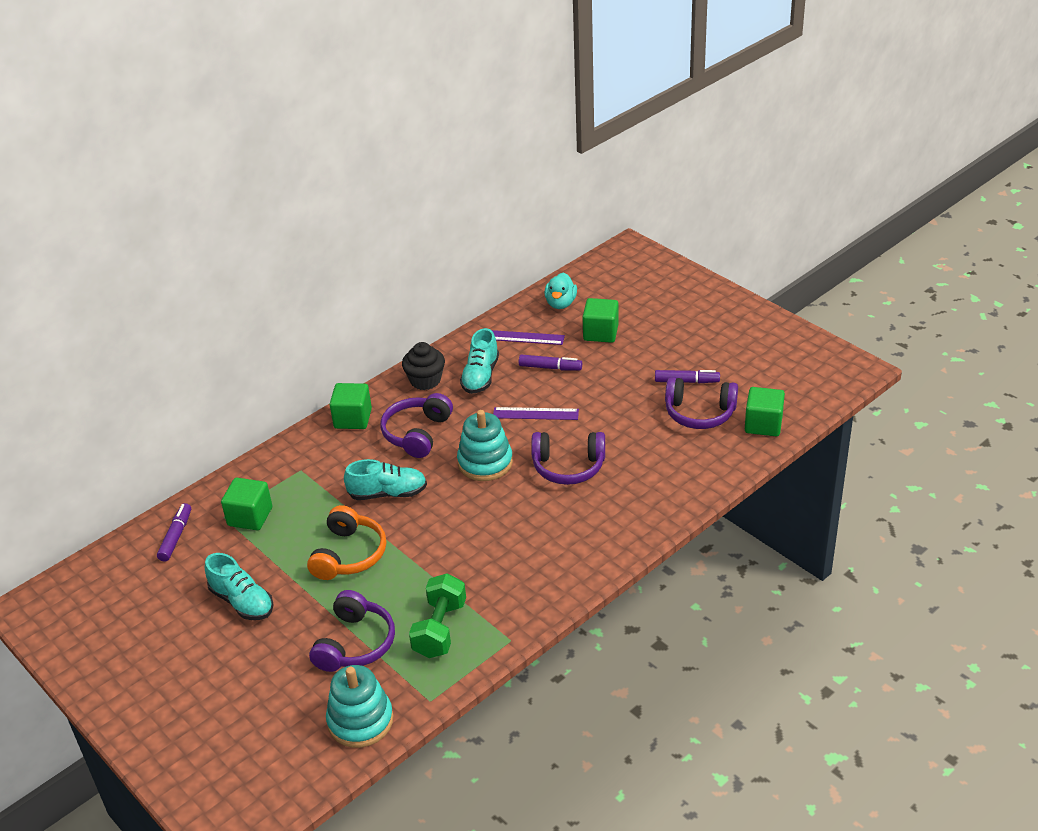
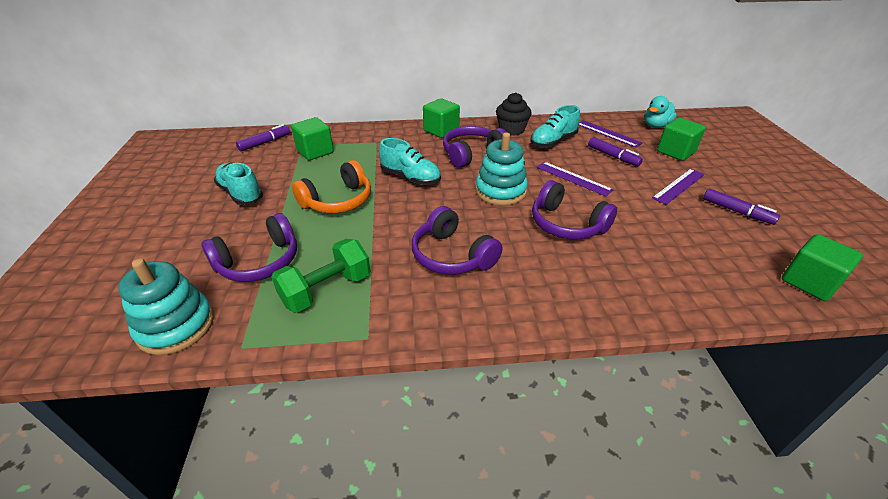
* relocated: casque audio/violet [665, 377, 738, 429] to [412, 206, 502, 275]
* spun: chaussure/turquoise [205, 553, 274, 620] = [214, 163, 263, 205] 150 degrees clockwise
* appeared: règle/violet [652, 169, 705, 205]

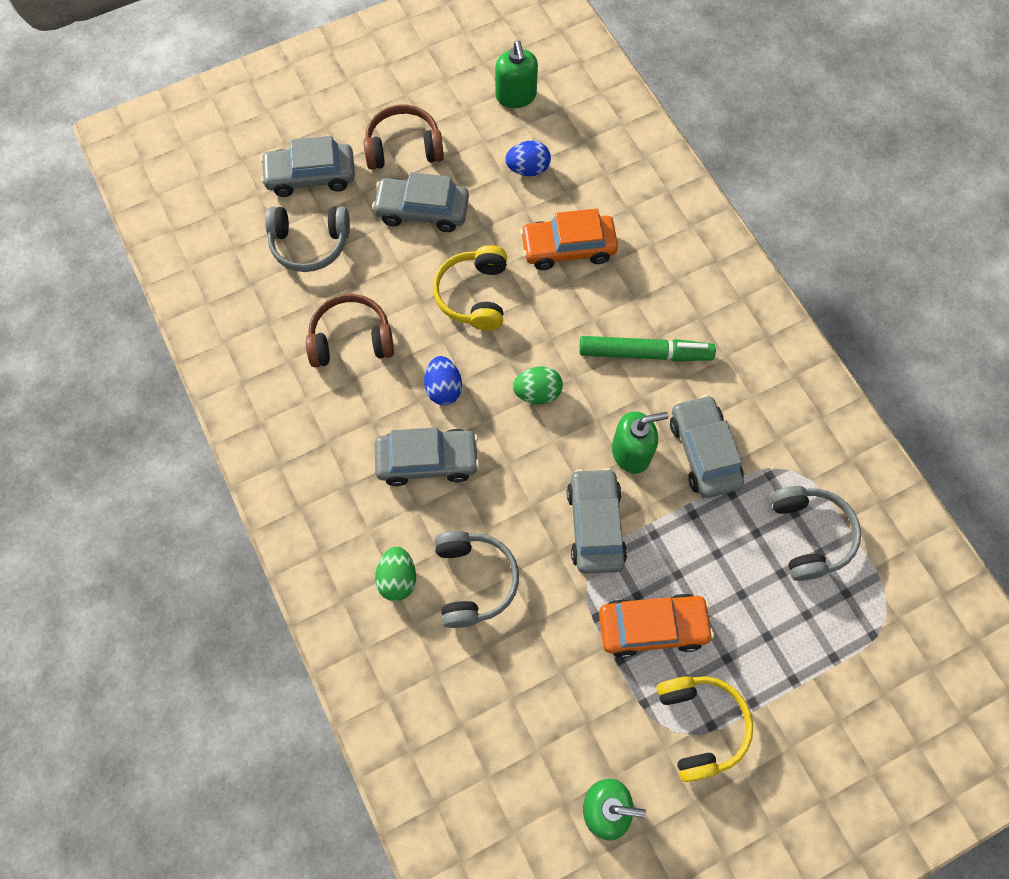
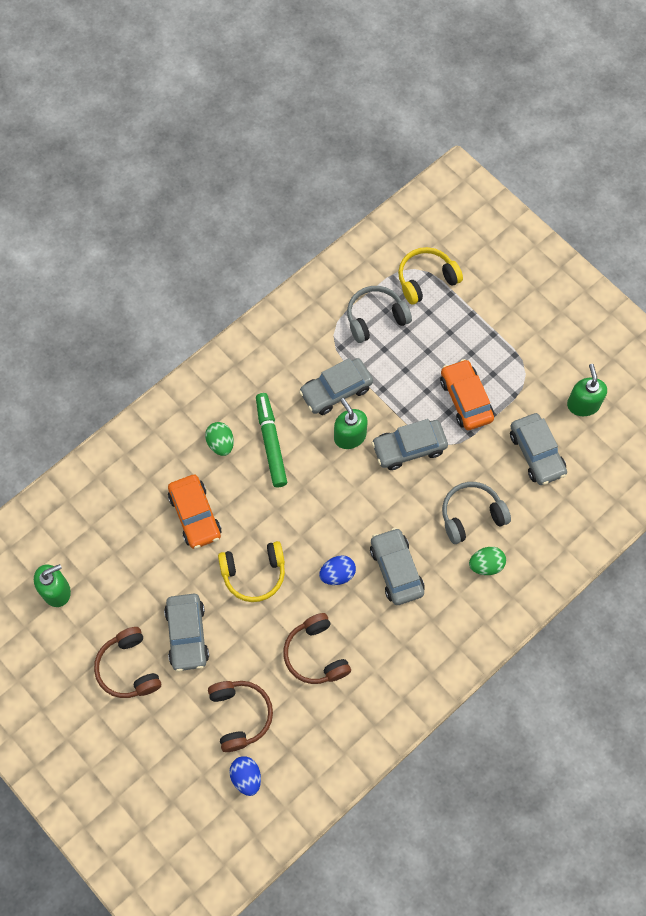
* relocated: voiture/gris [260, 136, 355, 197] to [510, 413, 567, 485]
* relocated: œuf/bleu [505, 141, 551, 176] to [229, 756, 261, 796]
* colour: casque audio/gris [265, 207, 350, 272] to casque audio/marron [208, 681, 273, 752]
* relocated: œuf/vert [513, 366, 563, 404] to [205, 422, 234, 456]
* relocated: casque audio/jaune [657, 676, 753, 782] to [398, 247, 463, 305]

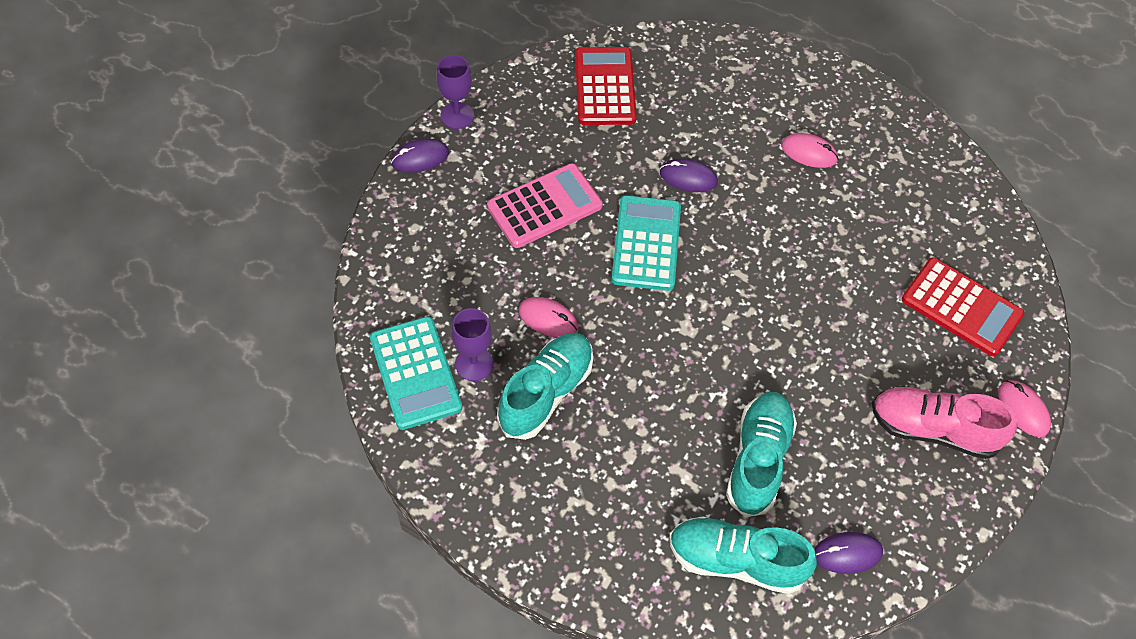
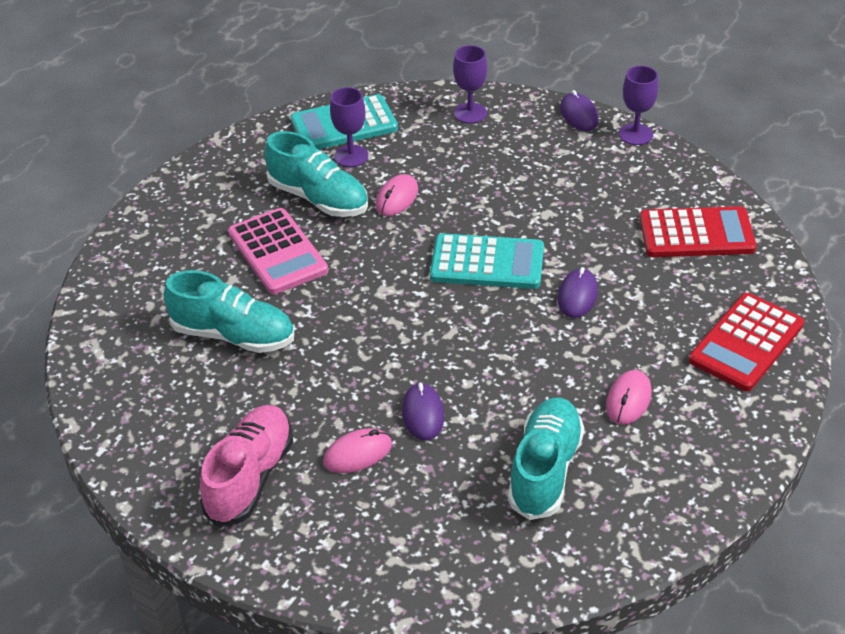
* relocated: calculatrice/rose [487, 163, 603, 248] to [228, 208, 328, 294]
* relocated: calculatrice/rouge [902, 257, 1025, 357] to [689, 293, 804, 391]
* relocated: souris/rose [998, 380, 1051, 437] to [323, 428, 392, 473]
* relocated: chaussure/turquoise [669, 517, 817, 594] to [508, 398, 584, 520]
* relocated: souris/violet [814, 532, 883, 574] to [402, 382, 444, 441]
* appeared: verre à pied/violet [453, 45, 487, 124]

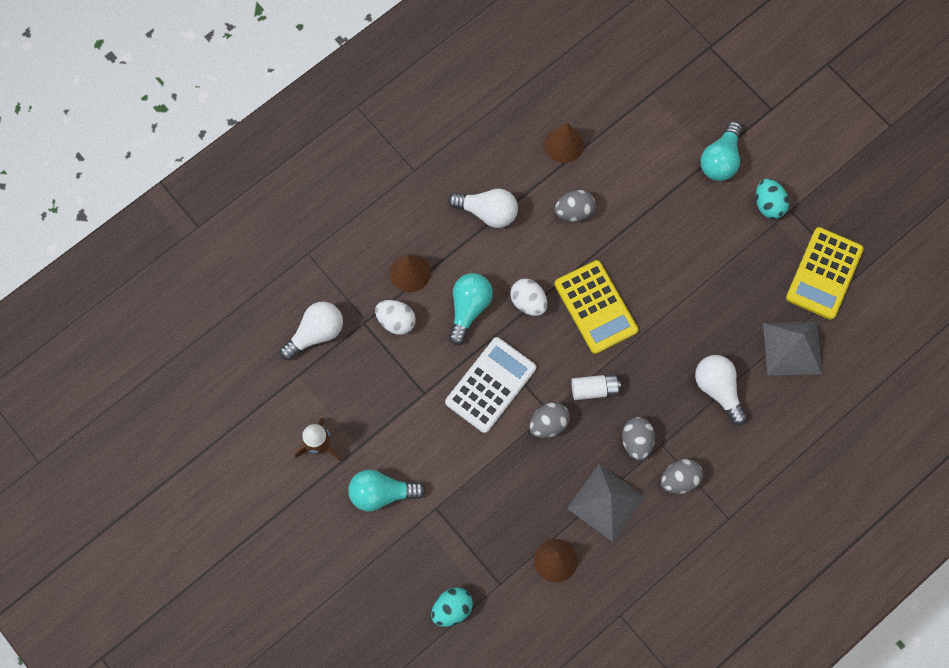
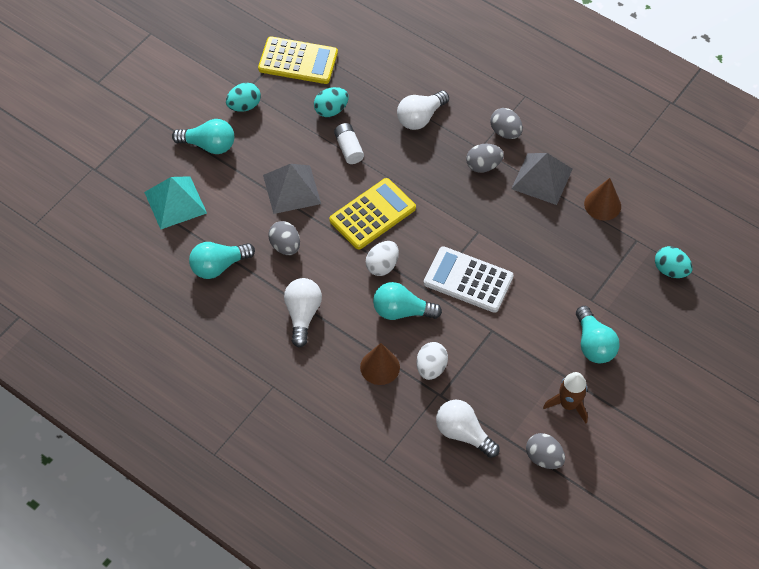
* exchanged: cône/marron [544, 123, 584, 163] to ampoule/turquoise [189, 242, 255, 279]
* relocated: pyramide/gris [763, 322, 822, 375] to [263, 164, 321, 214]
* relocated: pile/blanc [571, 374, 621, 400] to [334, 123, 364, 164]
* relocated: œuf/gris [529, 402, 570, 438] to [526, 433, 565, 469]
* appeared: œuf/turquoise [314, 87, 349, 117]
* appeared: pyramide/turquoise [144, 176, 207, 229]

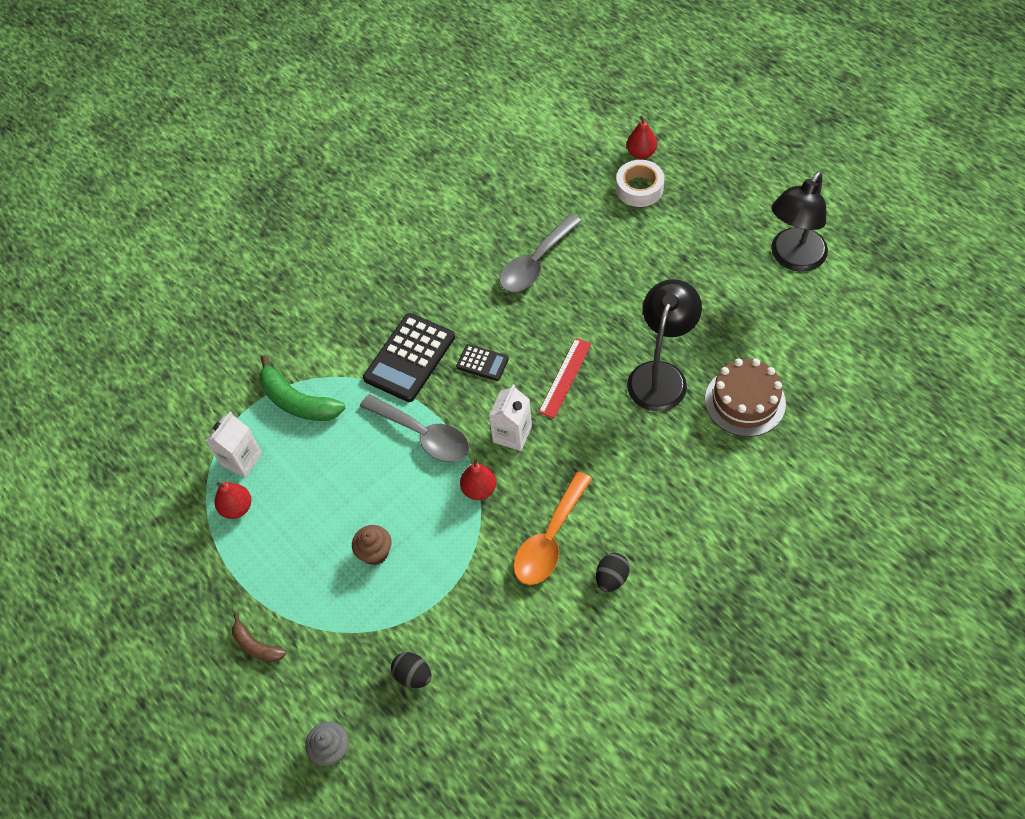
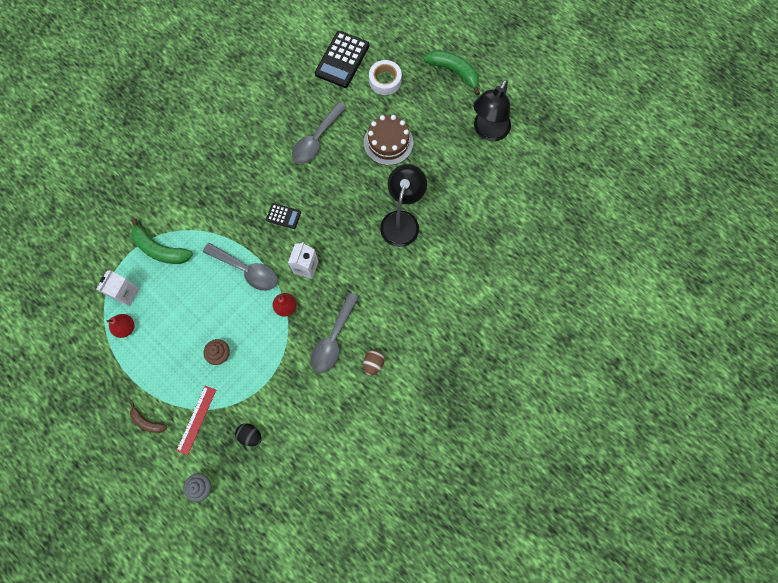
* missing: poire/rouge [627, 115, 657, 159]
* relocated: calculatrice/noir [363, 313, 455, 402] to [315, 31, 369, 88]
* relocated: règle/rouge [538, 338, 591, 418] to [176, 386, 216, 455]
* relocated: gâteau/marron [705, 358, 786, 437] to [364, 115, 413, 165]
* colour: cuillère/orange [513, 471, 592, 585] to cuillère/gris [310, 292, 359, 373]
* colour: œuf/noir [596, 553, 630, 592] to œuf/marron [363, 350, 385, 376]
* appeared: banane/vert [424, 50, 480, 95]

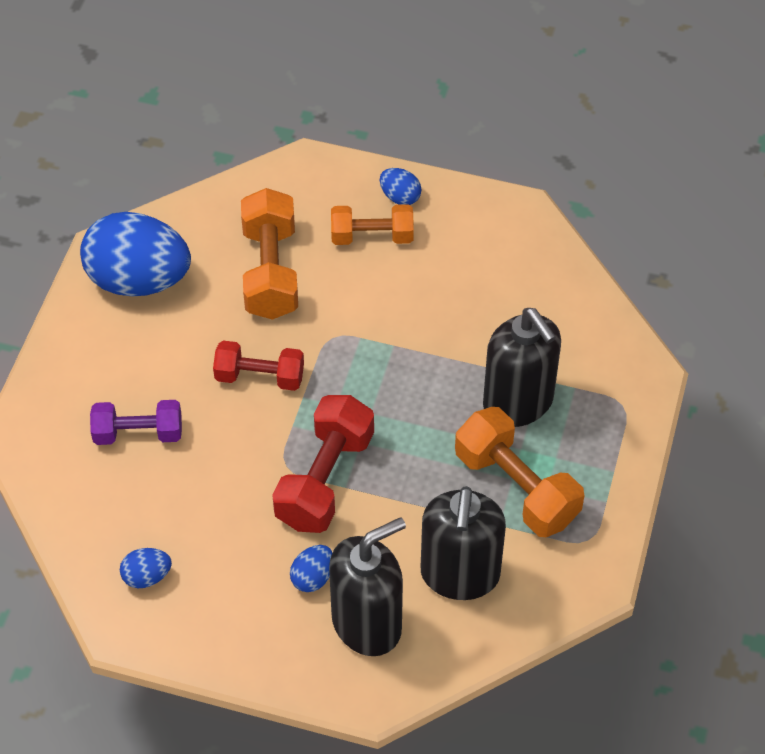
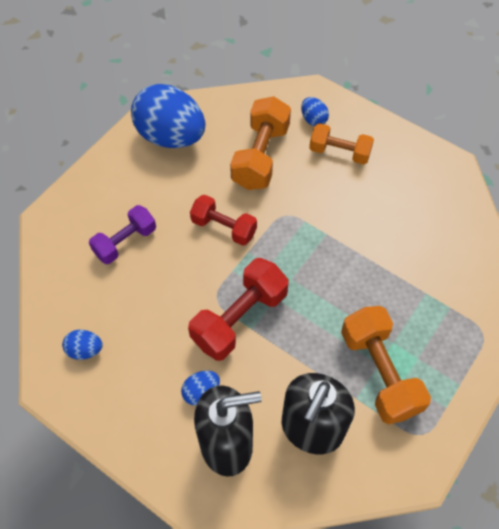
* relocated: œuf/bleu [380, 168, 421, 205] to [301, 97, 329, 126]
* missing: distributeur de savon/noir [483, 308, 561, 427]
* spun: haltère/violet [90, 400, 182, 445] = [89, 205, 156, 264] 60 degrees counterclockwise

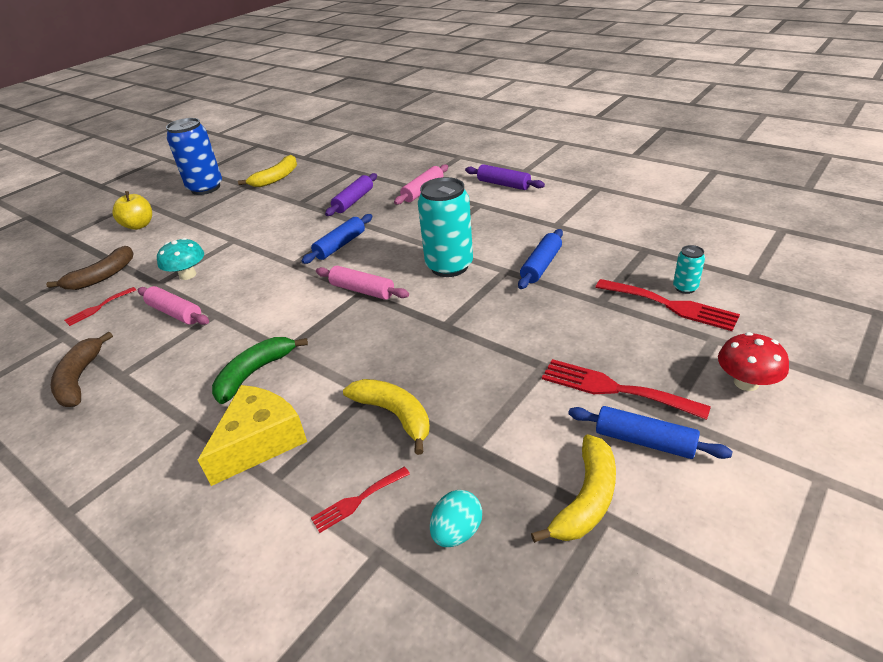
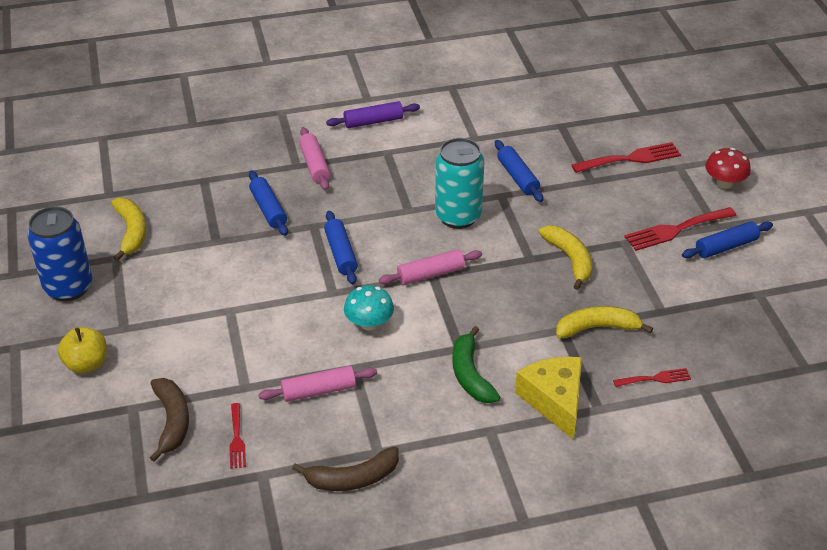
* colour: rouleau à pâtisserie/violet [325, 173, 377, 216] to rouleau à pâtisserie/bleu [249, 171, 288, 236]
* relocated: champignon/turquoise [157, 238, 204, 280] to [344, 285, 394, 331]
* missing: canette/turquoise [673, 245, 705, 294]
* spun: banane/marron [51, 331, 113, 407] = [292, 446, 399, 491] 45 degrees counterclockwise
* relocated: banane/jaune [531, 434, 616, 543] to [539, 226, 592, 290]
* spun: fourchette/rouge [311, 467, 410, 533] = [613, 368, 691, 387] 105 degrees counterclockwise
* missing: œuf/turquoise [430, 490, 482, 547]

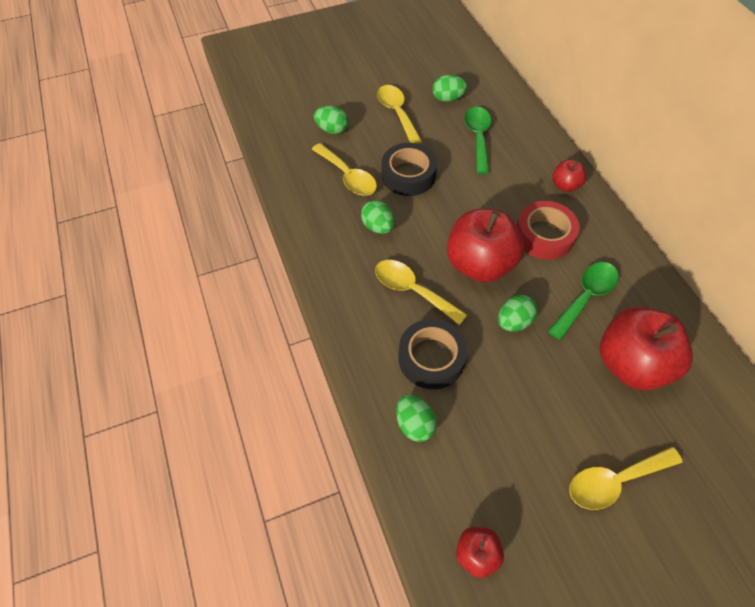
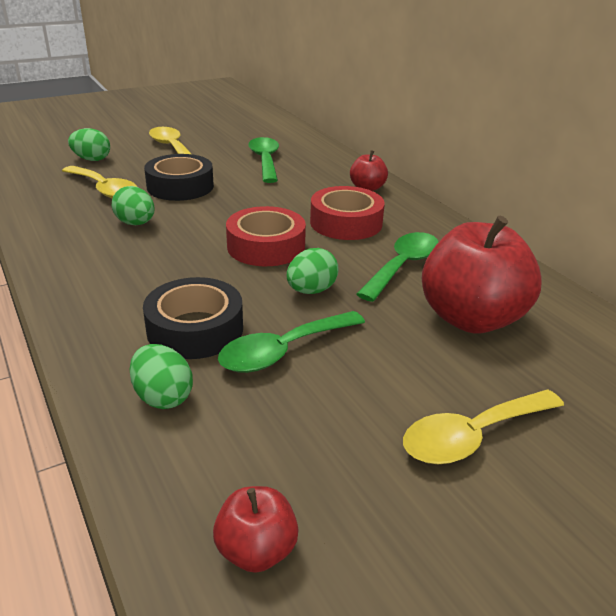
* missing: œuf/vert [433, 75, 467, 102]
* exchanged: pomme/rouge [447, 209, 524, 283] to ruban adhésif/rouge [226, 206, 306, 266]
* missing: cuillère/jaune [375, 260, 467, 325]
* appeared: cuillère/vert [218, 311, 365, 373]

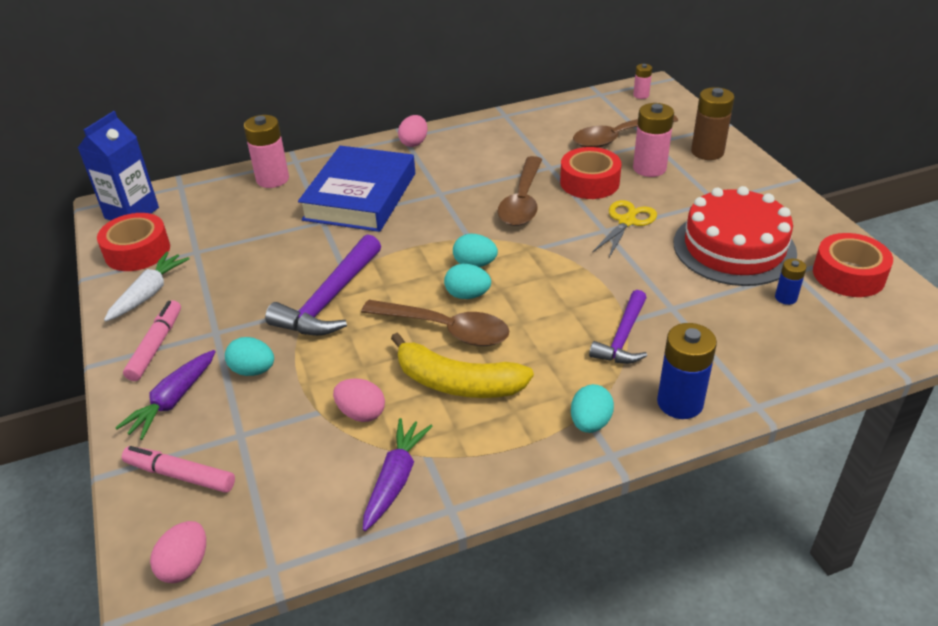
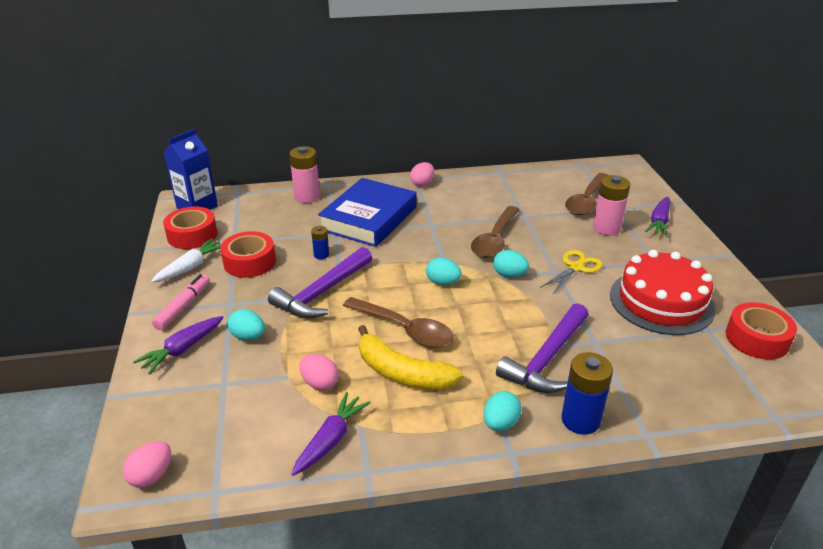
* missing: pile/rose [633, 64, 652, 99]
* exchanged: pile/marron [691, 87, 735, 160] to carotte/violet [645, 197, 670, 237]
* spun: cuillère/marron [573, 115, 678, 148] = [565, 173, 609, 215] 45 degrees counterclockwise
* relocated: ruban adhésif/rouge [560, 147, 622, 199] to [220, 231, 276, 278]
* relocated: pile/bleu [775, 259, 806, 305] to [311, 226, 329, 259]
* relocated: œuf/turquoise [444, 264, 491, 299] to [493, 250, 529, 277]
* size: marteau/violet [589, 290, 647, 364] = [496, 303, 589, 393] x1.54
* missing: feutre/rose [122, 446, 235, 493]

